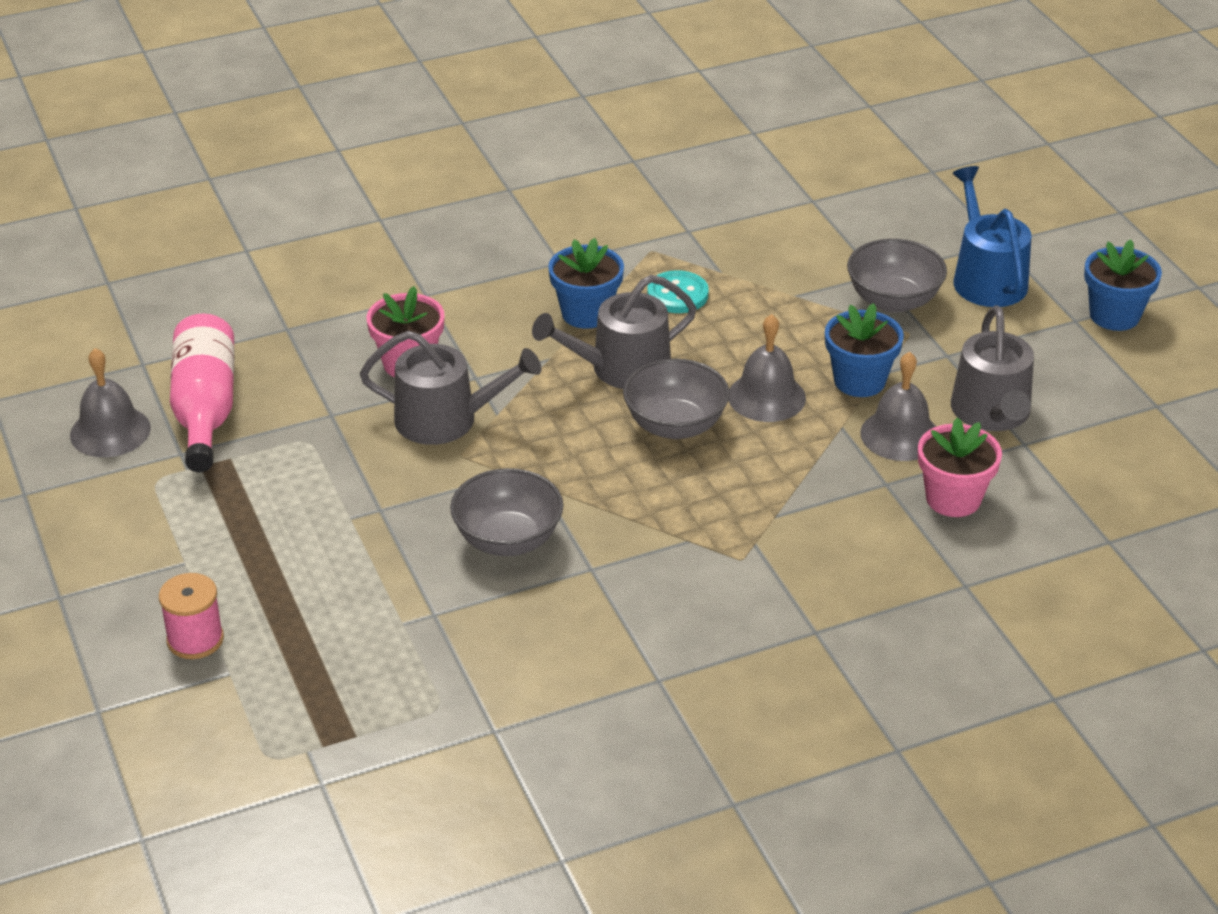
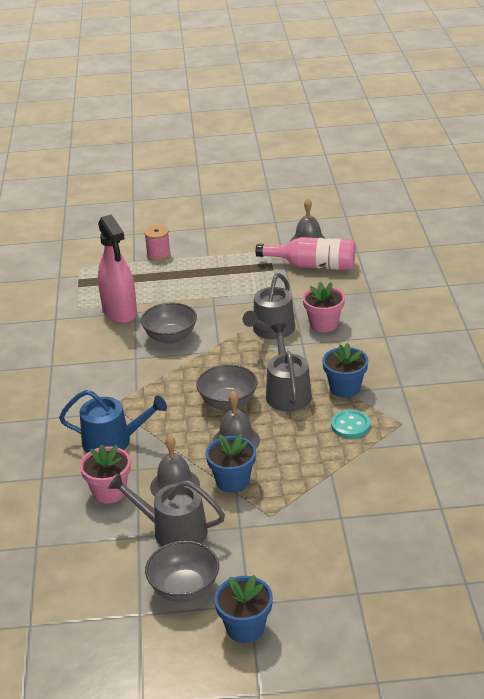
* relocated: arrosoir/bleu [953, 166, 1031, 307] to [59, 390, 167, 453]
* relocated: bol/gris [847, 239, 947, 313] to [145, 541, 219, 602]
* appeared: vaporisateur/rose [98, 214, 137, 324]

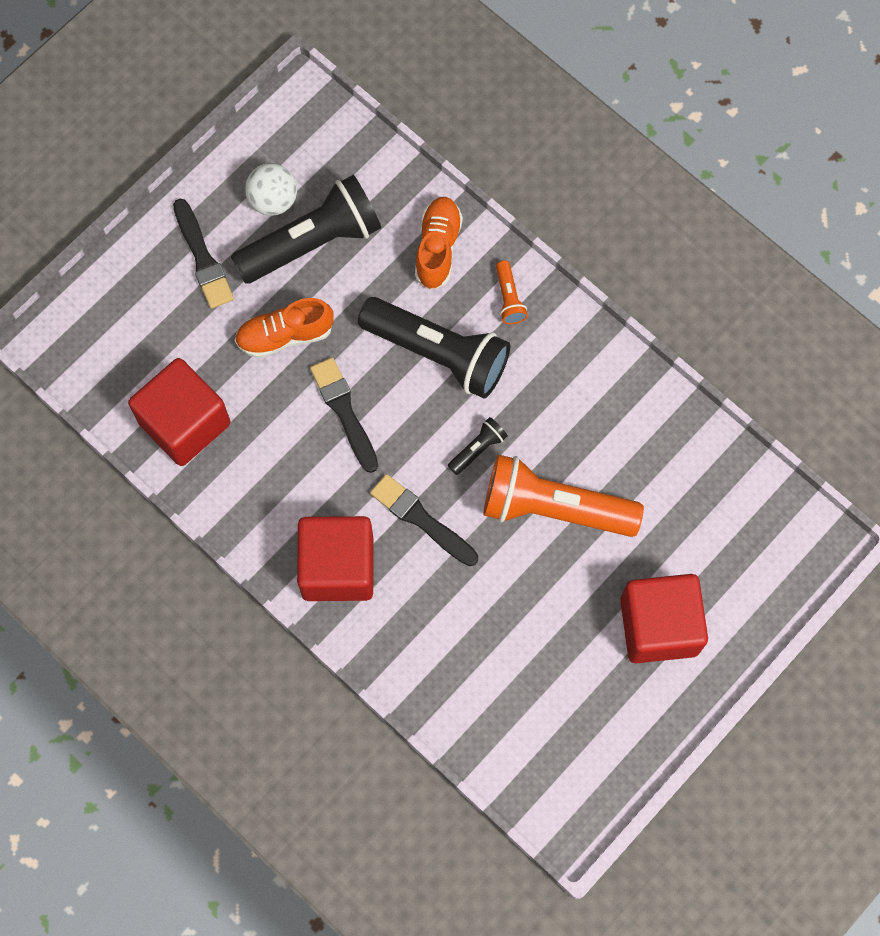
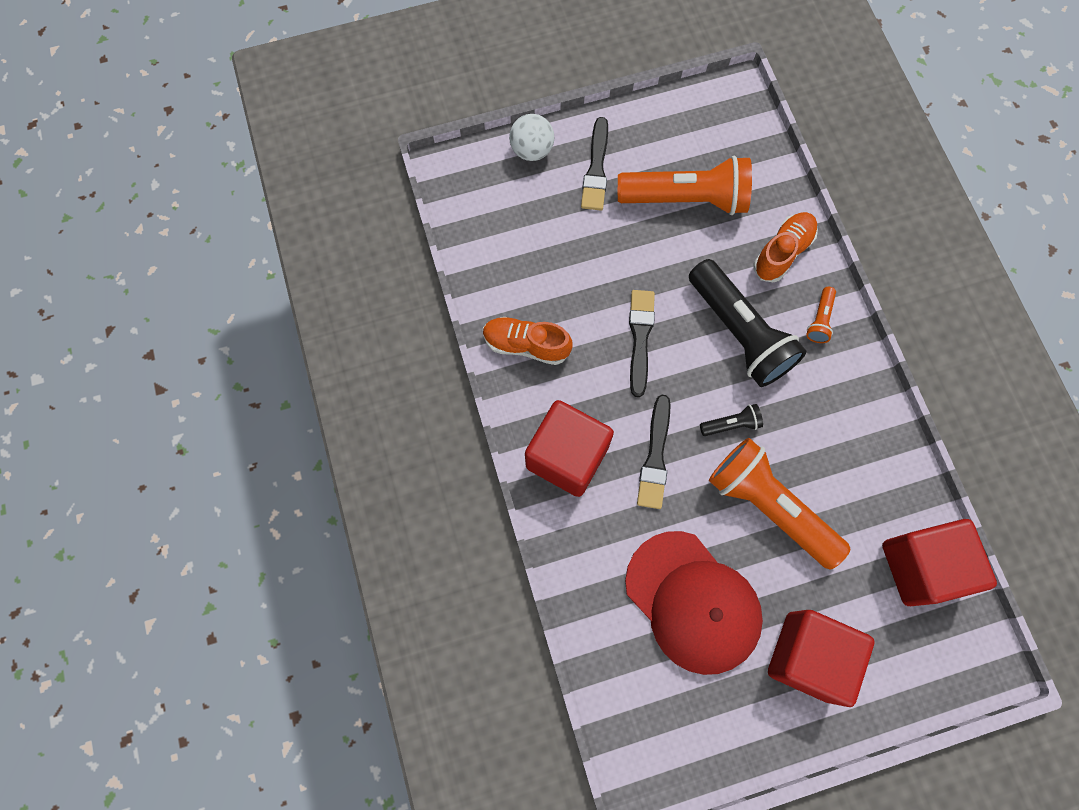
* relocated: balle/blanc [245, 163, 297, 216] to [509, 114, 554, 161]
* colour: lampe de poche/noir [231, 175, 381, 284] to lampe de poche/orange [618, 156, 752, 215]
* relocated: chaussure/orange [235, 298, 334, 358] to [483, 317, 572, 365]
* relocated: cube/rouge [128, 358, 230, 466] to [882, 519, 997, 606]
* spun: pinceau/noir [370, 474, 478, 566] = [637, 395, 671, 509] 150 degrees counterclockwise
* appeared: casquette/rouge [625, 531, 763, 675]

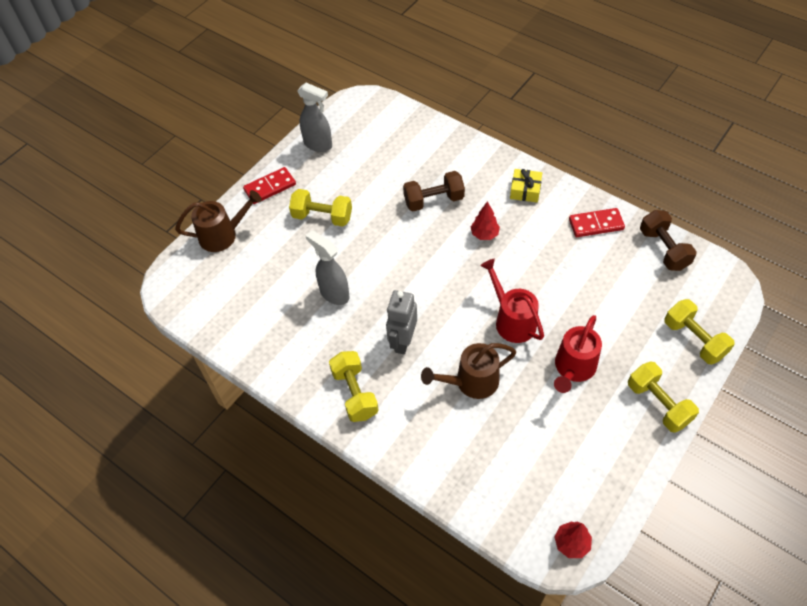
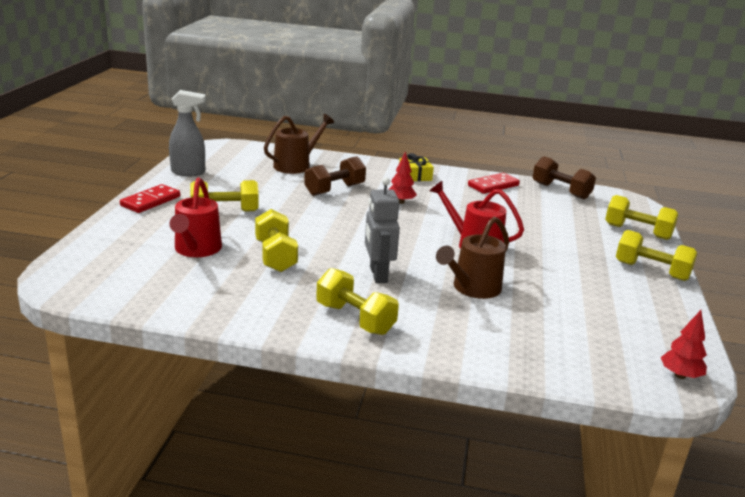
* relocated: arrosoir/marron [175, 190, 262, 252] to [264, 114, 334, 174]
* exchanged: vaporisateur/gris [305, 230, 349, 305] to haltère/jaune [255, 209, 298, 272]
* relocated: arrosoir/rouge [554, 315, 602, 393] to [169, 177, 222, 257]

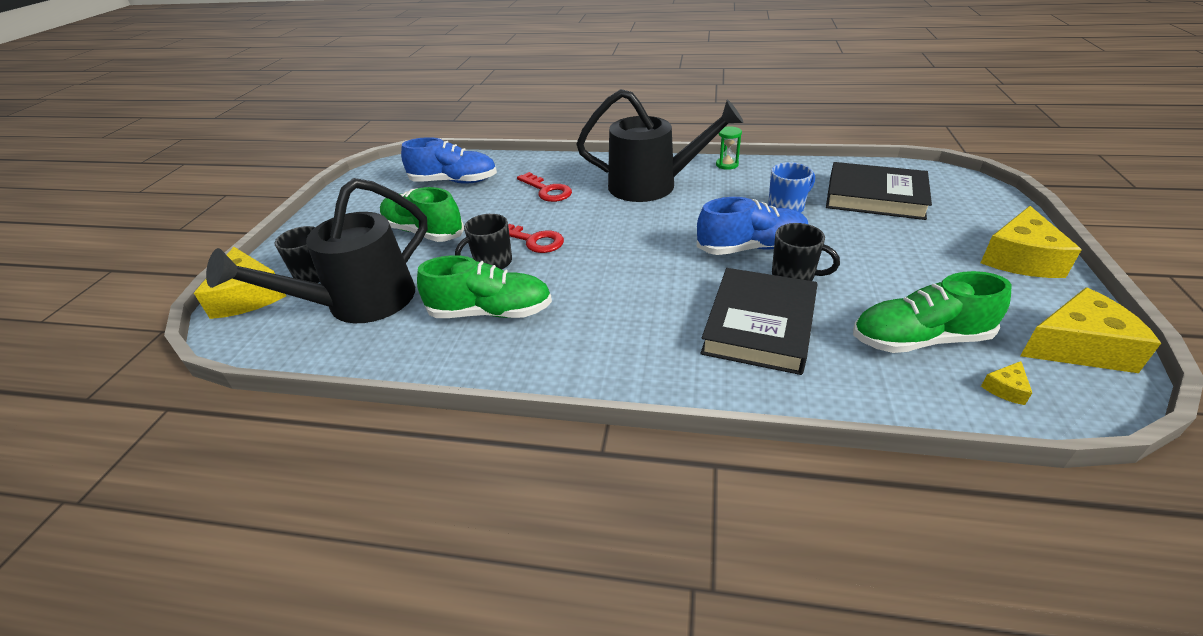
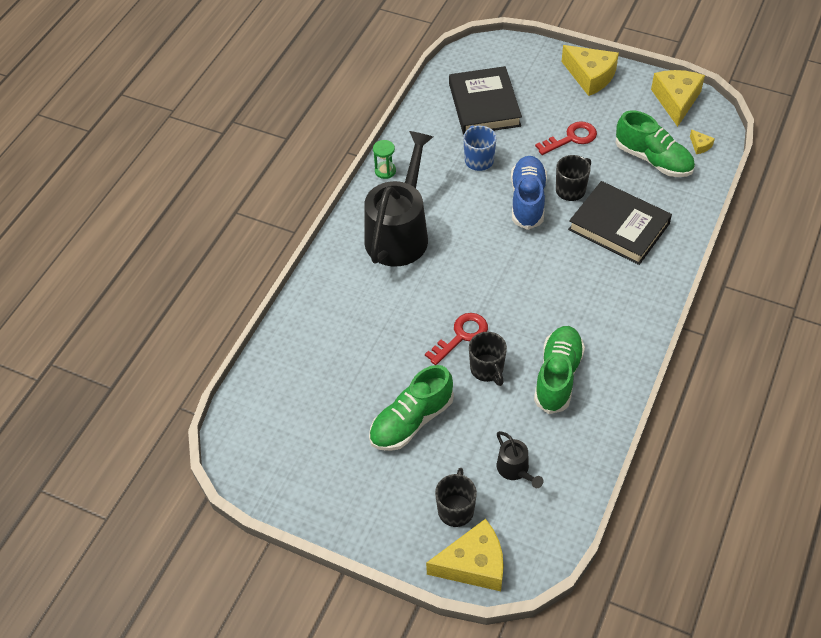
* missing: chaussure/bleu [401, 137, 497, 184]
* spun: livre/noir [826, 162, 932, 220] = [449, 66, 522, 135] 45 degrees counterclockwise
* relocated: clé/rouge [517, 172, 572, 202] to [535, 121, 597, 155]
* size: arrosoir/noir [206, 178, 428, 323] = [497, 431, 543, 488] x0.44
* spun: chaussure/vert [853, 271, 1012, 353] = [615, 110, 695, 177] 60 degrees counterclockwise

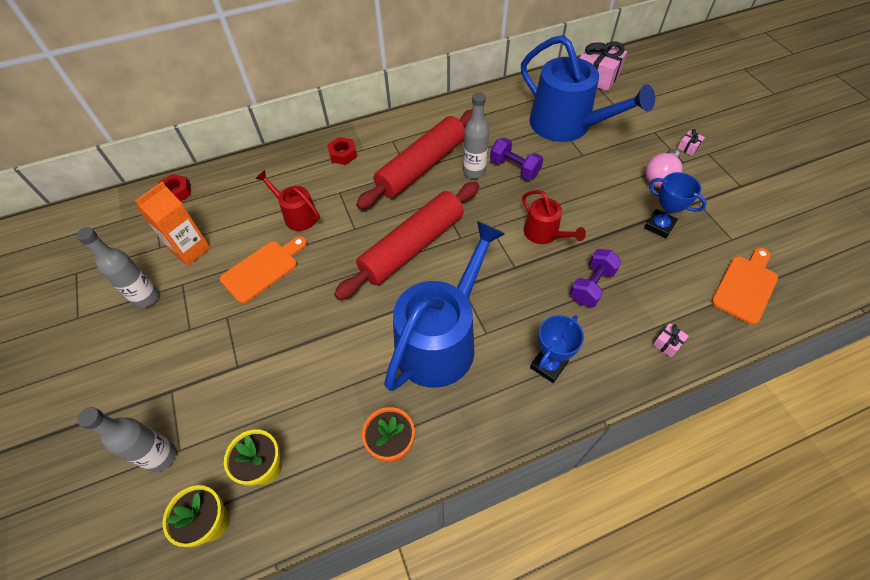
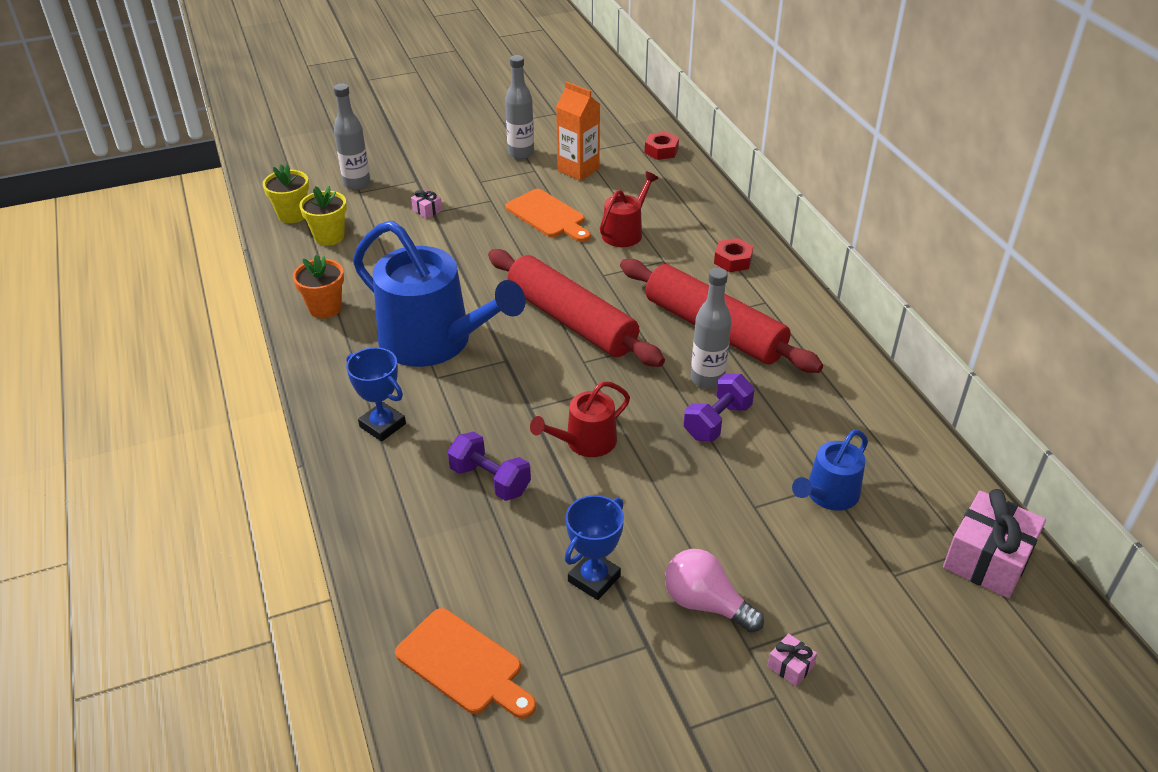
* size: arrosoir/bleu [521, 35, 655, 142] = [792, 430, 868, 511] x0.50
* relocated: cadeau/rose [653, 323, 689, 357] to [411, 190, 442, 219]

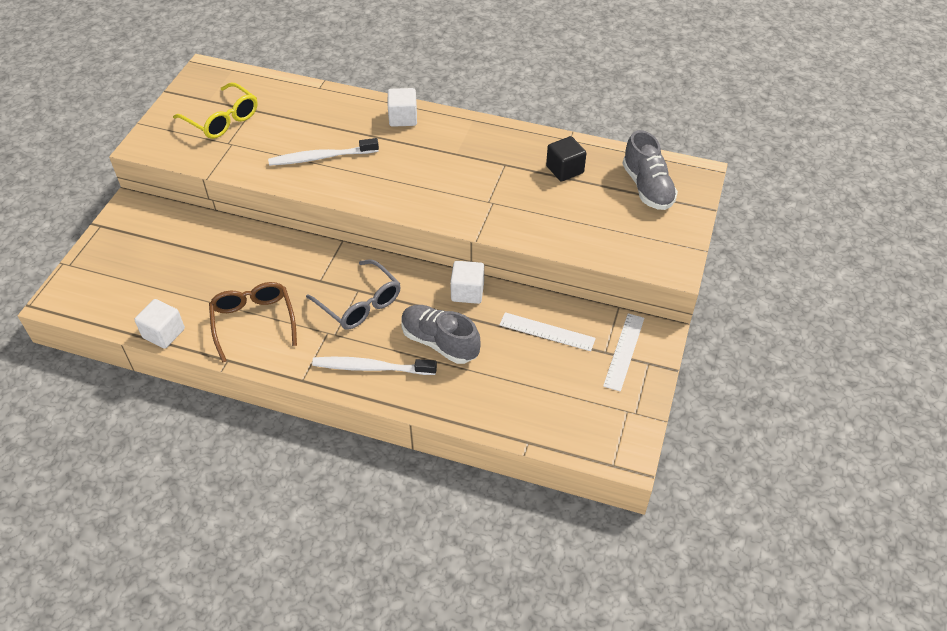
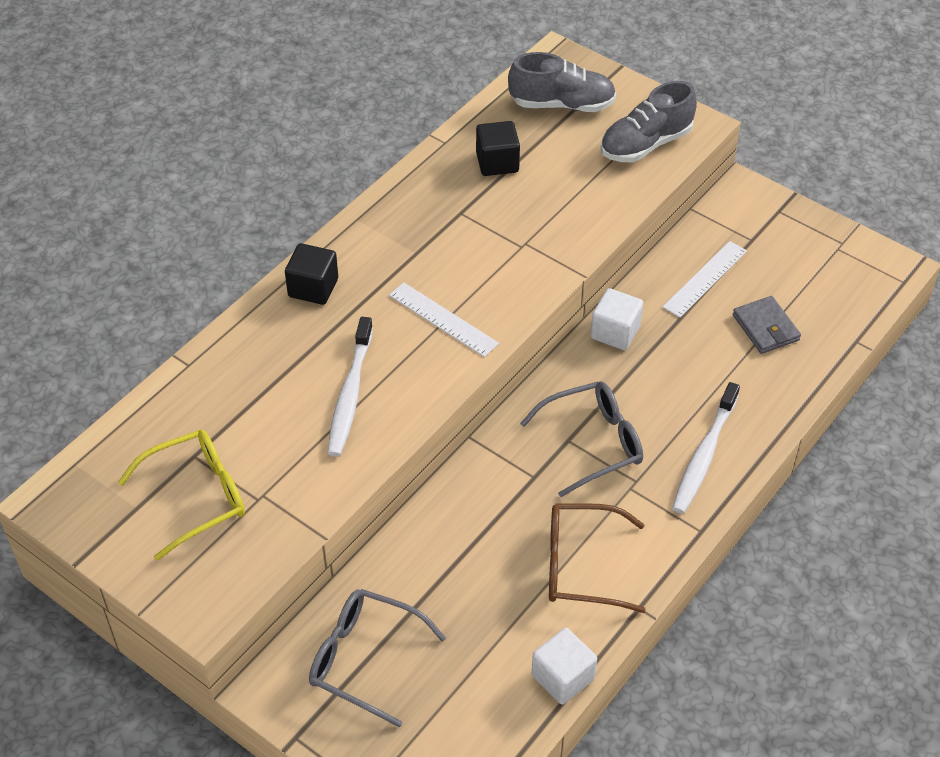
* colour: cube/blanc [388, 88, 417, 127] to cube/noir [285, 243, 338, 305]
* relocated: chaussure/gris [401, 305, 481, 364] to [600, 81, 697, 162]
* relocated: règle/blanc [603, 313, 644, 392] to [389, 282, 499, 357]
* appeared: portefeuille/gris [733, 296, 801, 354]
* appeared: lunettes/gris [309, 589, 446, 728]

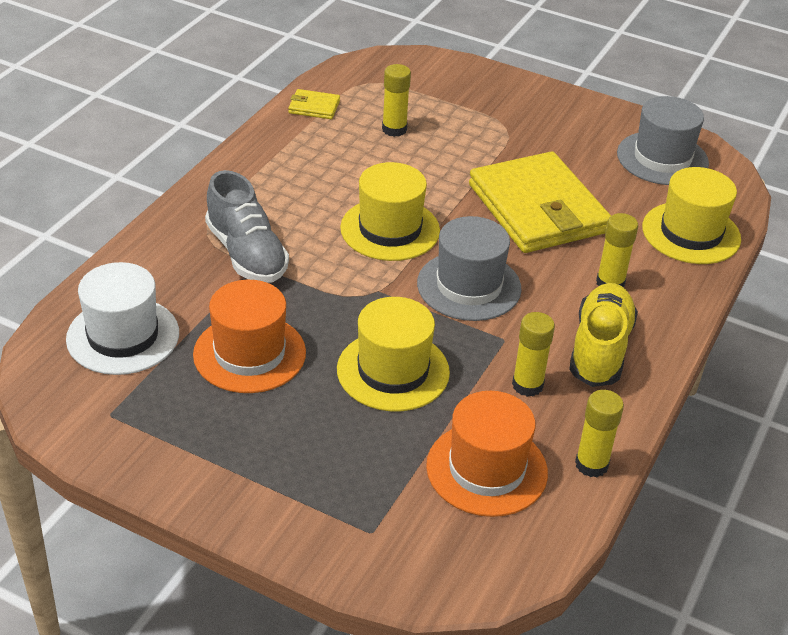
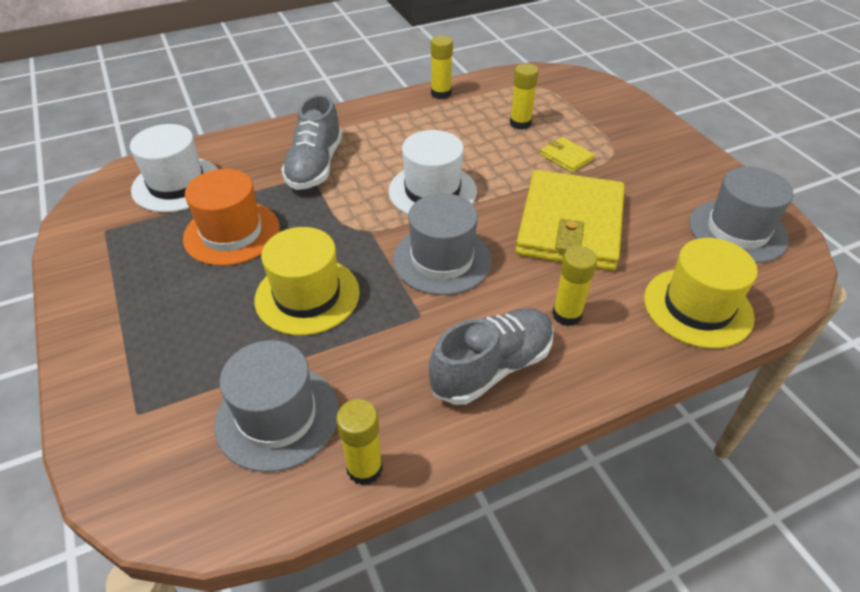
* relocated: portefeuille/jaune [288, 89, 340, 119] to [540, 137, 594, 173]
* colour: chapeau/jaune [340, 162, 440, 261] to chapeau/blanc [389, 130, 477, 214]
* colour: chaussure/jaune [569, 283, 638, 387] to chaussure/gris [429, 308, 554, 405]
* relocated: bâton de colle/jaune [512, 312, 555, 397] to [431, 35, 453, 99]
* colour: chapeau/orange [426, 391, 548, 517] to chapeau/gris [215, 340, 339, 472]

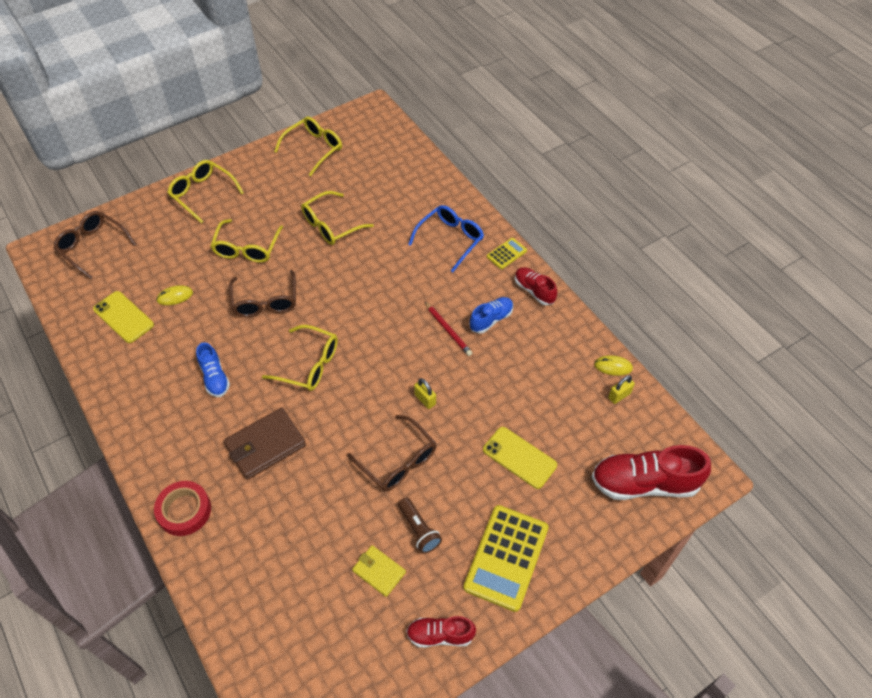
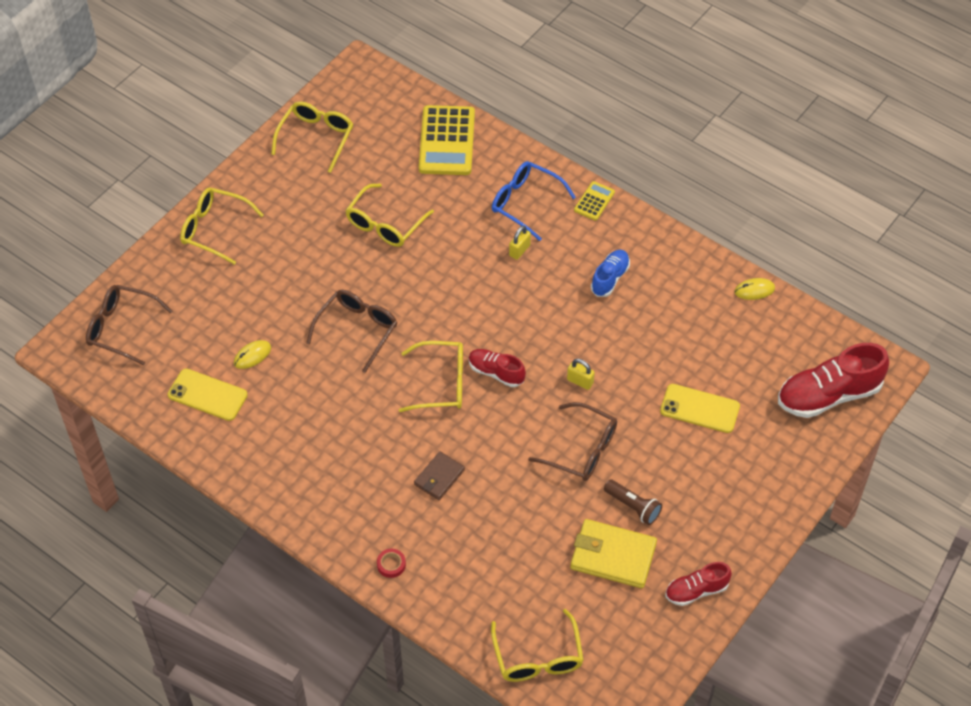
* spun: lunettes/bleu [408, 205, 484, 272] = [492, 161, 576, 241] 75 degrees counterclockwise
* relocated: lunettes/jaune [211, 219, 283, 263] to [491, 609, 584, 682]
* relocated: chaussure/rouge [515, 267, 557, 305] to [469, 349, 526, 387]
* spun: lunettes/marron [229, 270, 296, 317] = [306, 290, 397, 373] 120 degrees counterclockwise
* missing: crayon/rouge [424, 301, 472, 356]
* missing: chaussure/bleu [196, 342, 230, 397]
* relocated: cadenas/jaune [608, 375, 635, 404] to [509, 225, 531, 260]
* size: portefeuille/marron [223, 408, 306, 480] = [414, 451, 465, 500] x0.60
* size: ruban adhésif/rouge [154, 481, 211, 536] = [377, 549, 406, 578] x0.51
* relocated: calculatrice/jaune [463, 505, 549, 612] to [419, 105, 475, 175]
* size: portefeuille/jaune [352, 545, 406, 597] = [570, 519, 657, 588] x1.67

